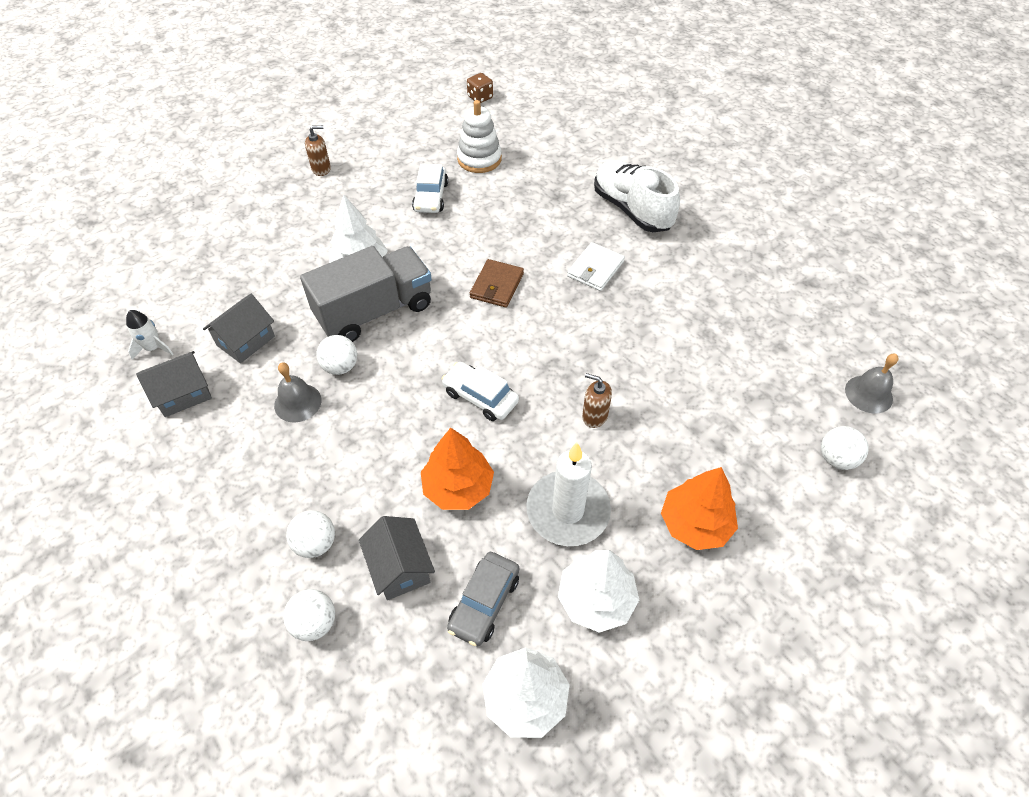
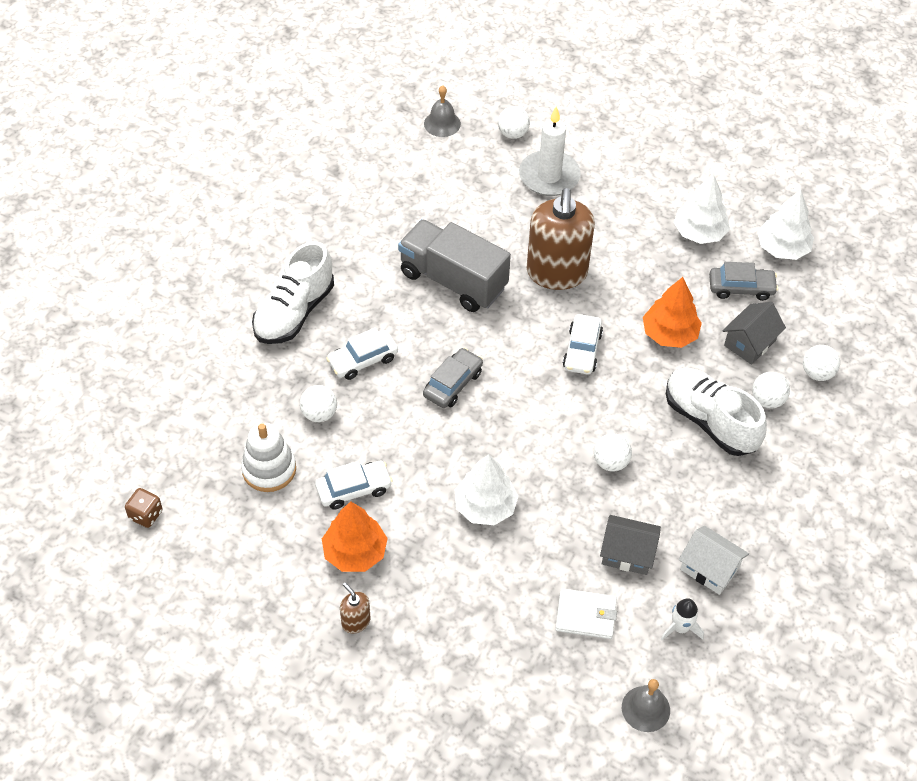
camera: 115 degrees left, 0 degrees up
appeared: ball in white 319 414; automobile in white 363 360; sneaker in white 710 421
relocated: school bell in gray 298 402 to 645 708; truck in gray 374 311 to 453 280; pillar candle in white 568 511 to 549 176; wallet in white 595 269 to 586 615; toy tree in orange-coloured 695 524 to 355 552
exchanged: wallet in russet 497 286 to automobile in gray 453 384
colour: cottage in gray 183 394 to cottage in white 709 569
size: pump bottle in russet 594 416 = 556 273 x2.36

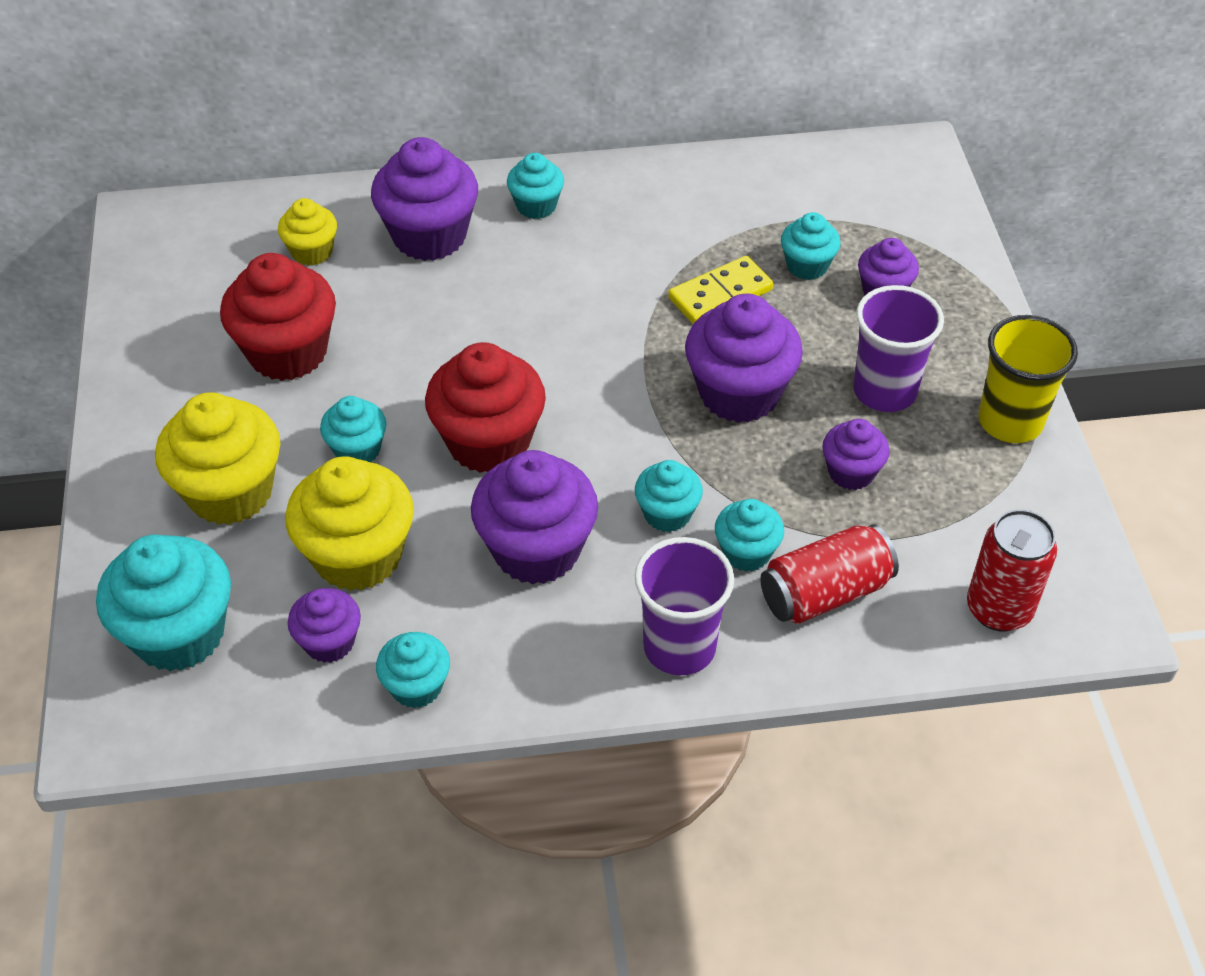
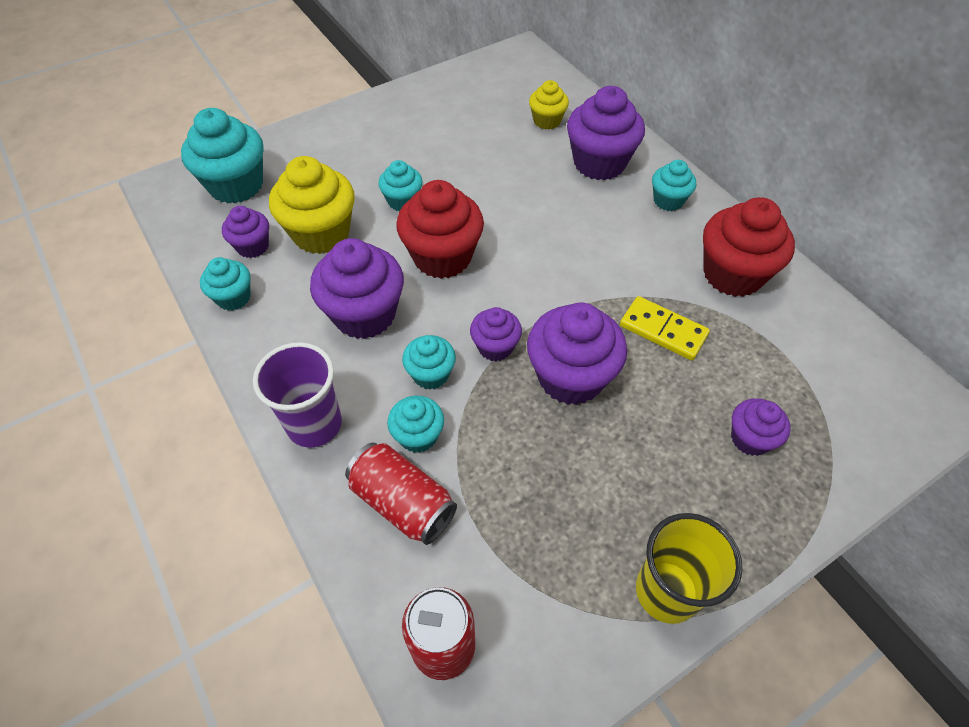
camera: 65 degrees right, 5 degrees up
missing: muffin in bright yellow 230 492; muffin in turquoise 807 266; beaker in purple 884 391
relocated: muffin in crimson 288 352 to 732 274; muffin in purple 851 472 to 495 347

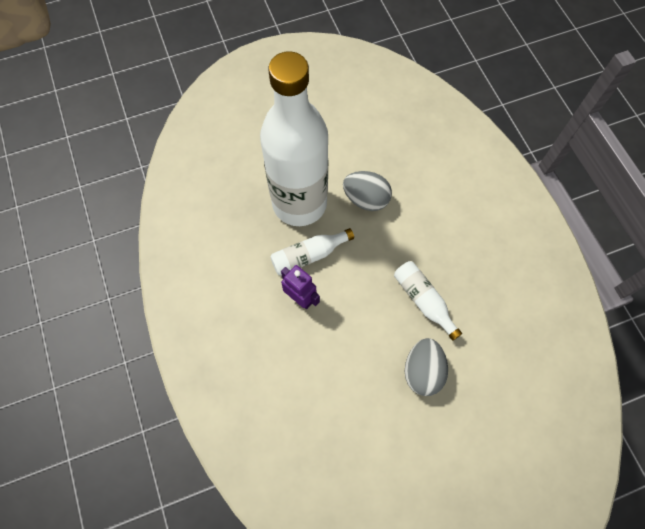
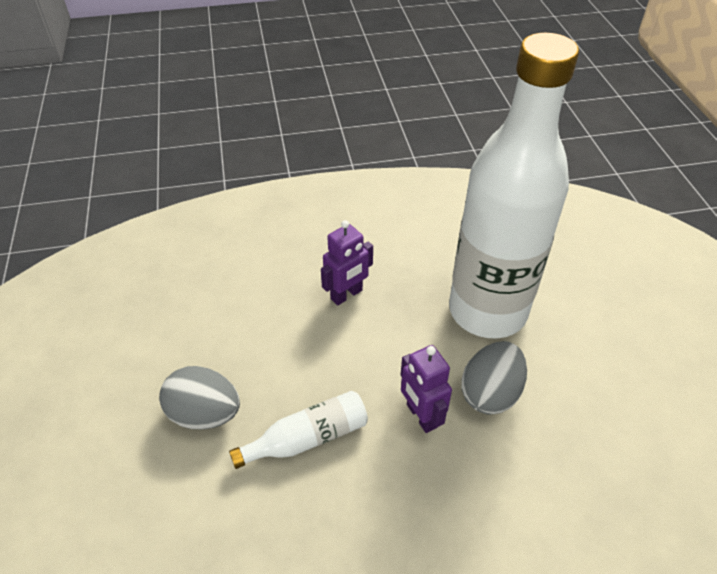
camera: 100 degrees right, 20 degrees down
missing: drink bottle in white 308 255
appeared: toy robot in purple 421 416

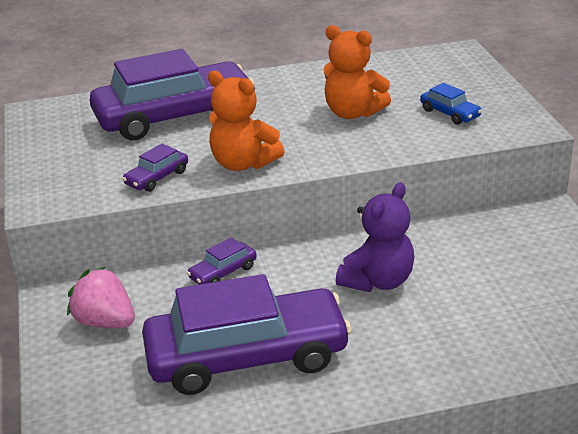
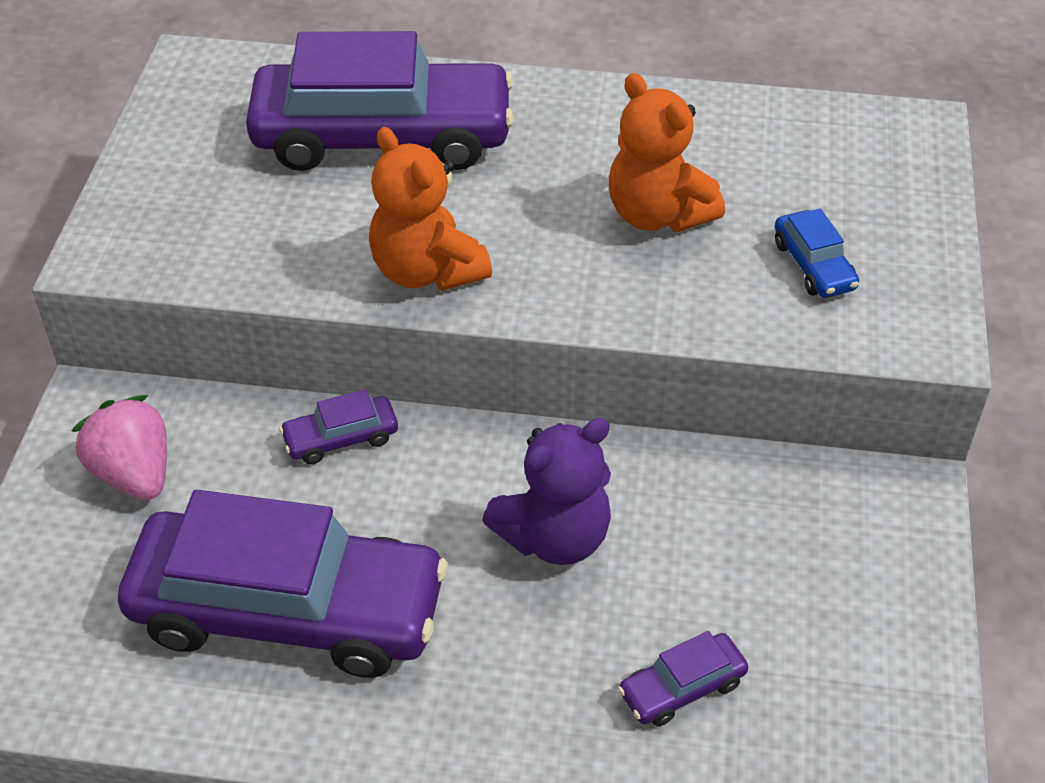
camera: 20 degrees right, 15 degrees up
relocated: automobile in purple 157 178 to 682 688

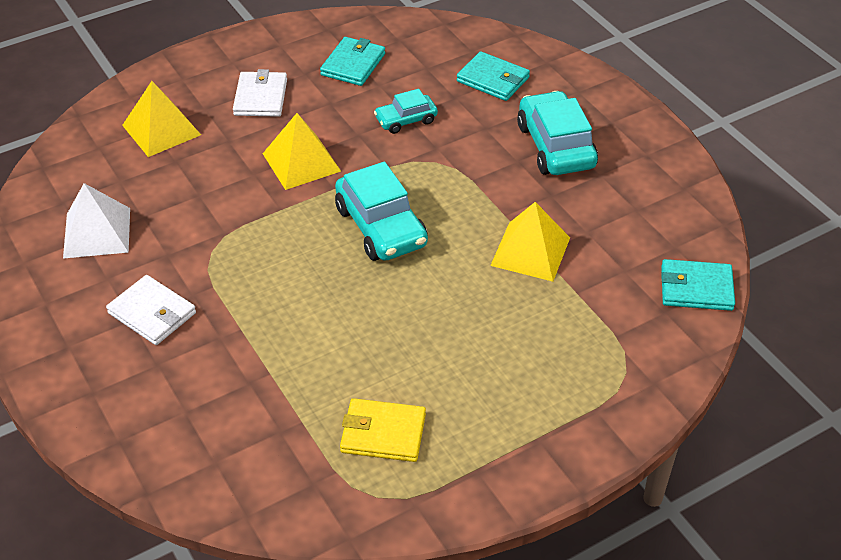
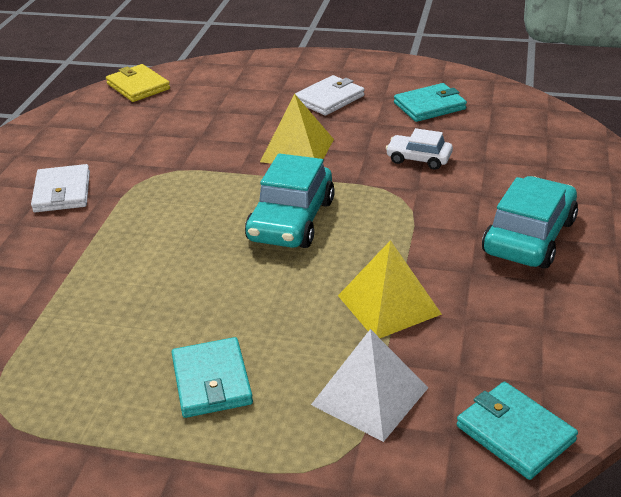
camera: 45 degrees right, 10 degrees down
missing: pyramid shape in bright yellow 161 130
relocated: pyramid shape in white 97 232 to 370 396; wallet in bright yellow 383 433 to 138 86; wallet in turquoise 493 79 to 211 381
colour: automobile in turquoise 406 120 to automobile in white 419 159

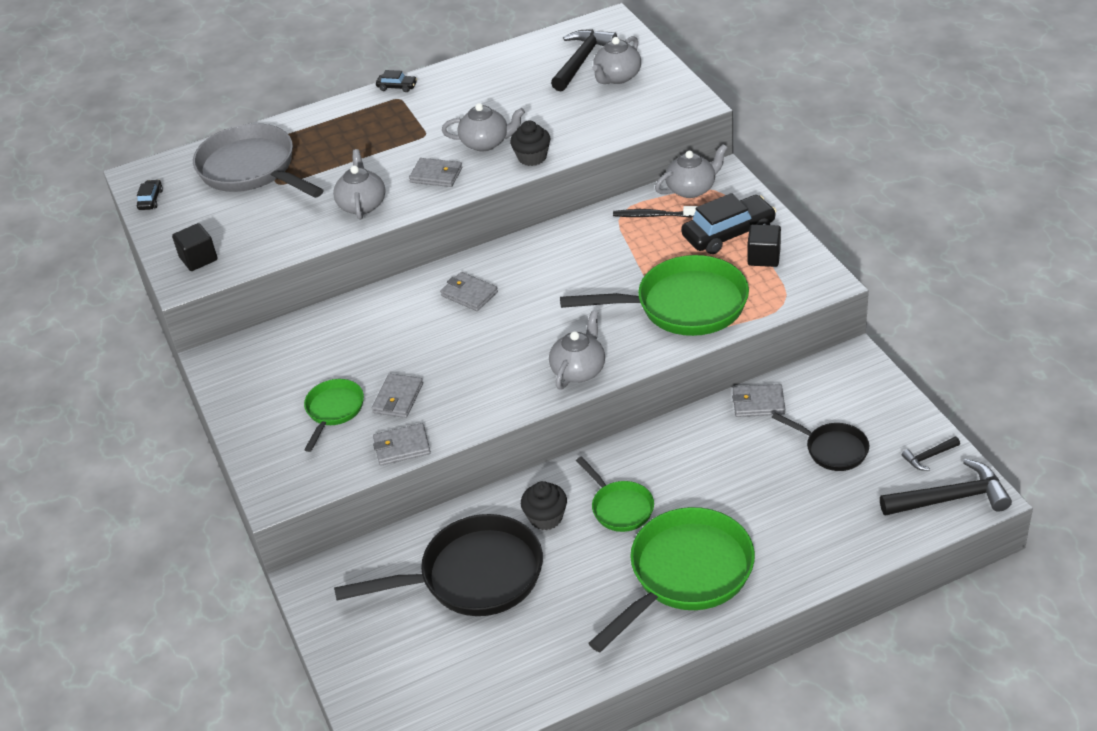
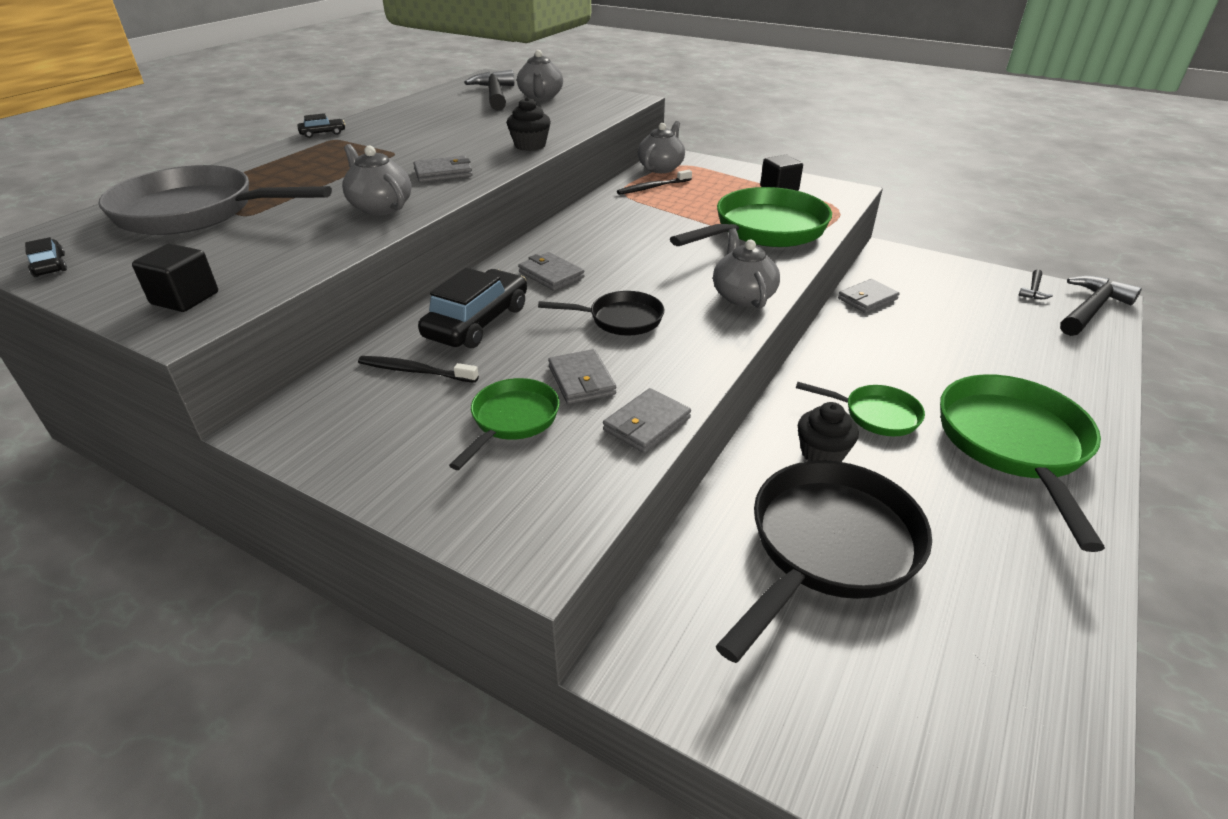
camera: 40 degrees left, 5 degrees down
missing: china teapot in gray 486 143
appeared: dental brush in jet-black 415 371
relocated: automobile in jet-black 728 233 to 477 322; skillet in jet-black 832 449 to 620 319
spun: skillet in green 334 410 = 512 420 45 degrees clockwise; wallet in gray 469 294 = 551 275 45 degrees clockwise

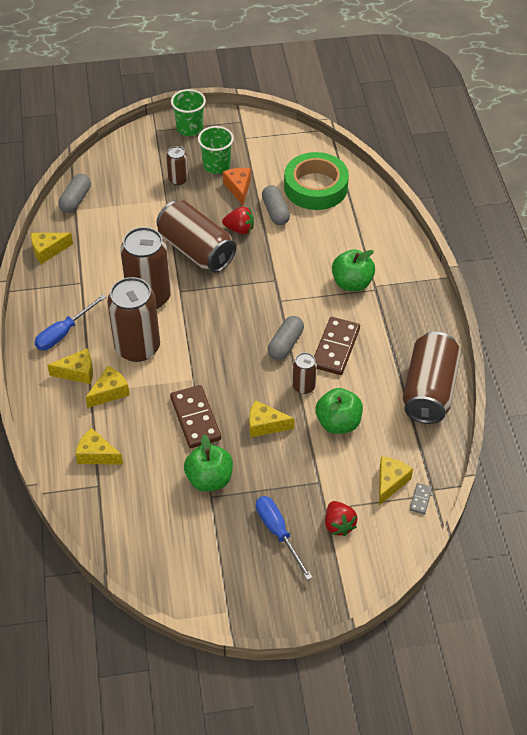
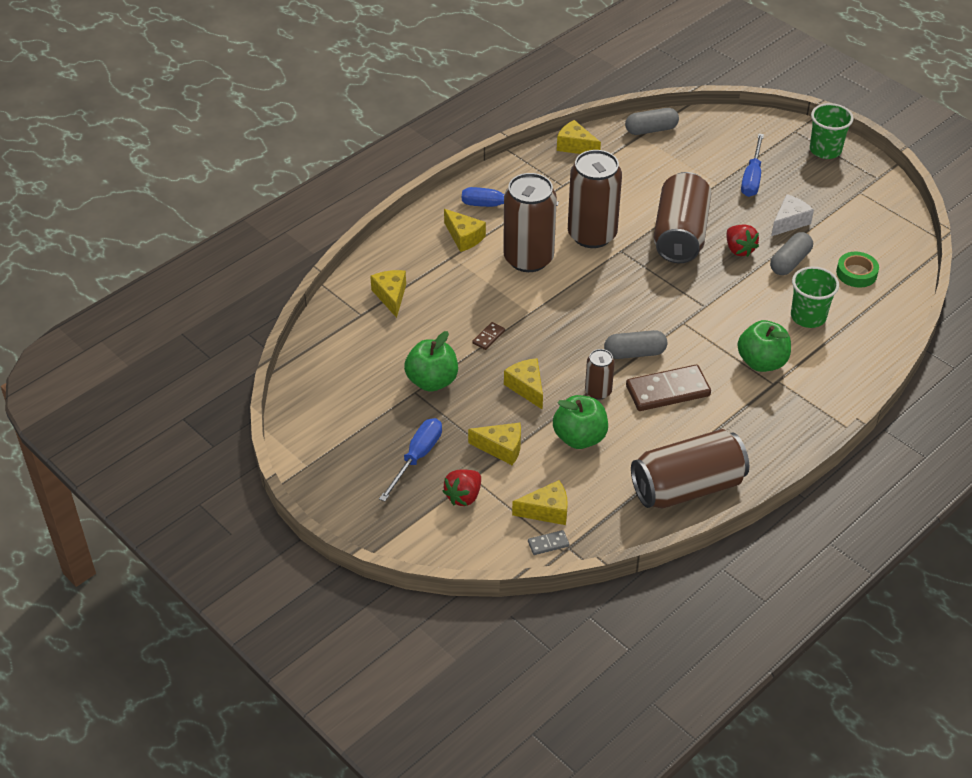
camera: 55 degrees right, 5 degrees down
relocated: cheese in bright yellow 109 392 to 501 448; beaker in green 216 165 to 808 317
exchanged: soda can in russet 178 179 to screwdriver in royal blue 752 177
colour: cheese in orange-coloured 238 188 to cheese in white 789 222
size: domino in russet 195 418 = 488 337 x0.45; roll of tape in green 315 187 = 856 273 x0.51

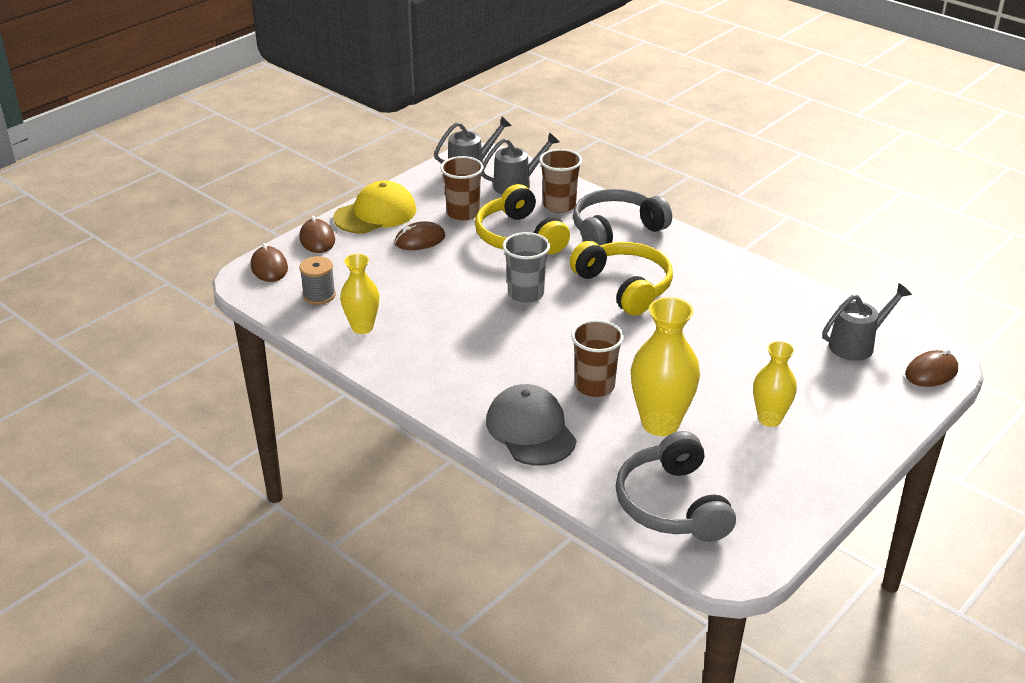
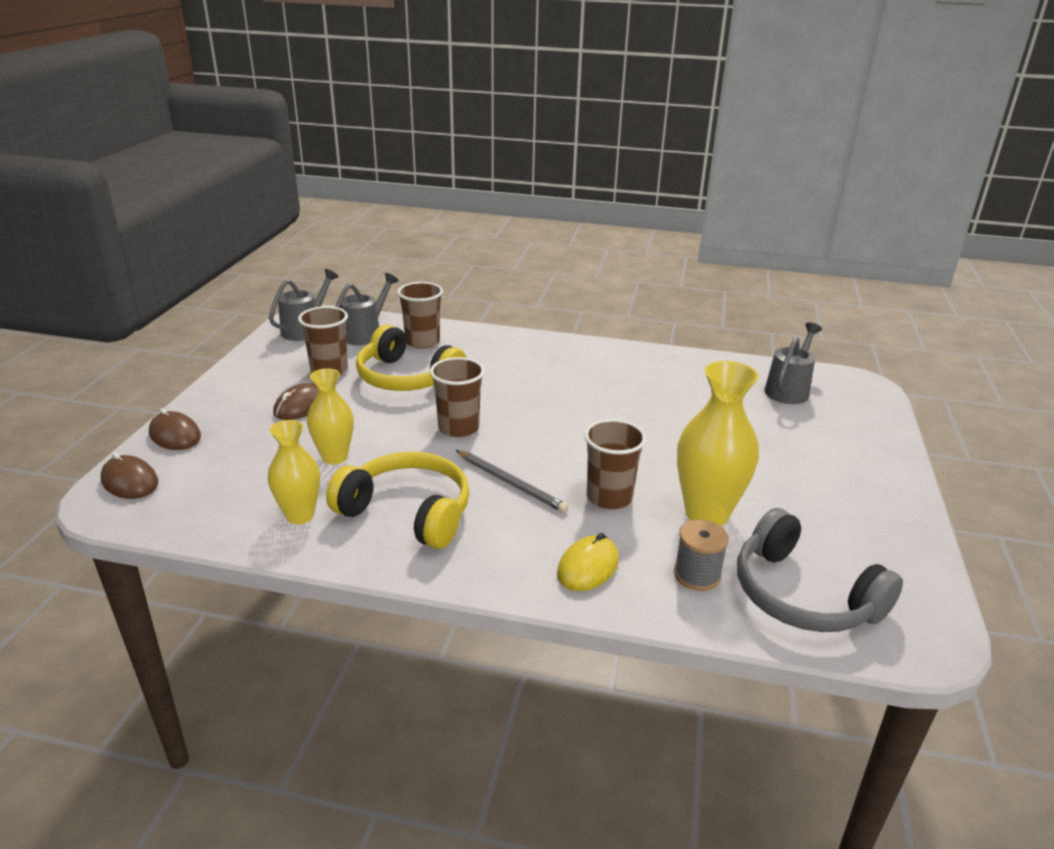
camera: 30 degrees left, 5 degrees down
missing: peaked cap in bright yellow 375 214; over-ear headphones in gray 616 230; PC mouse in russet 931 372
appeared: pencil in gray 511 483
relocated: reel of thread in gray 319 295 to 697 575; over-ear headphones in bright yellow 624 287 to 407 512; flower vase in bright yellow 769 419 to 334 457
exchanged: peaked cap in gray 531 430 to PC mouse in bright yellow 588 567
colour: beaker in gray 526 294 to beaker in russet 458 428

